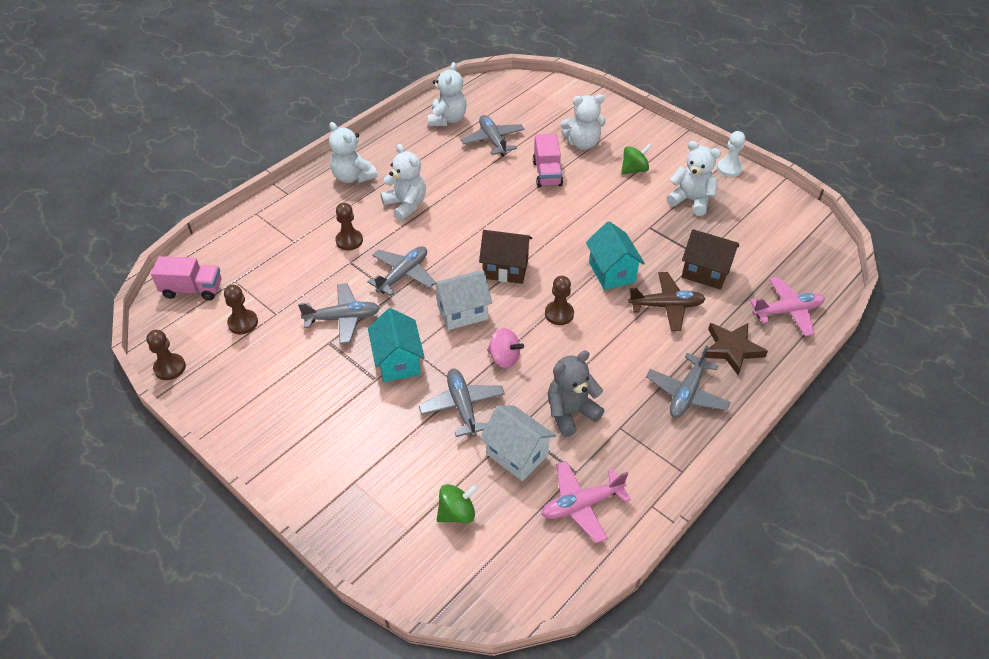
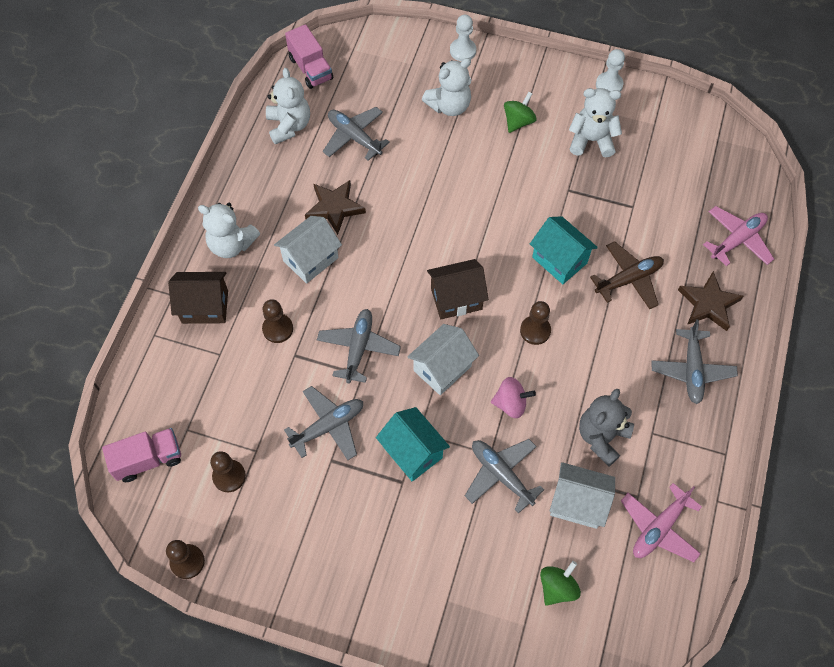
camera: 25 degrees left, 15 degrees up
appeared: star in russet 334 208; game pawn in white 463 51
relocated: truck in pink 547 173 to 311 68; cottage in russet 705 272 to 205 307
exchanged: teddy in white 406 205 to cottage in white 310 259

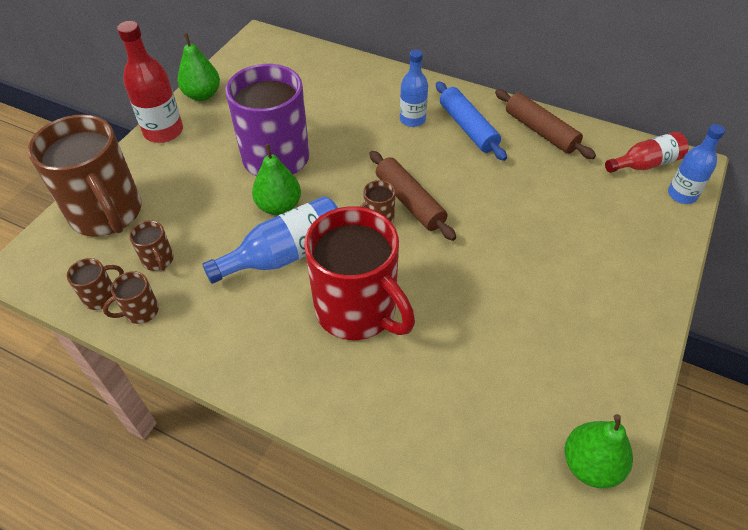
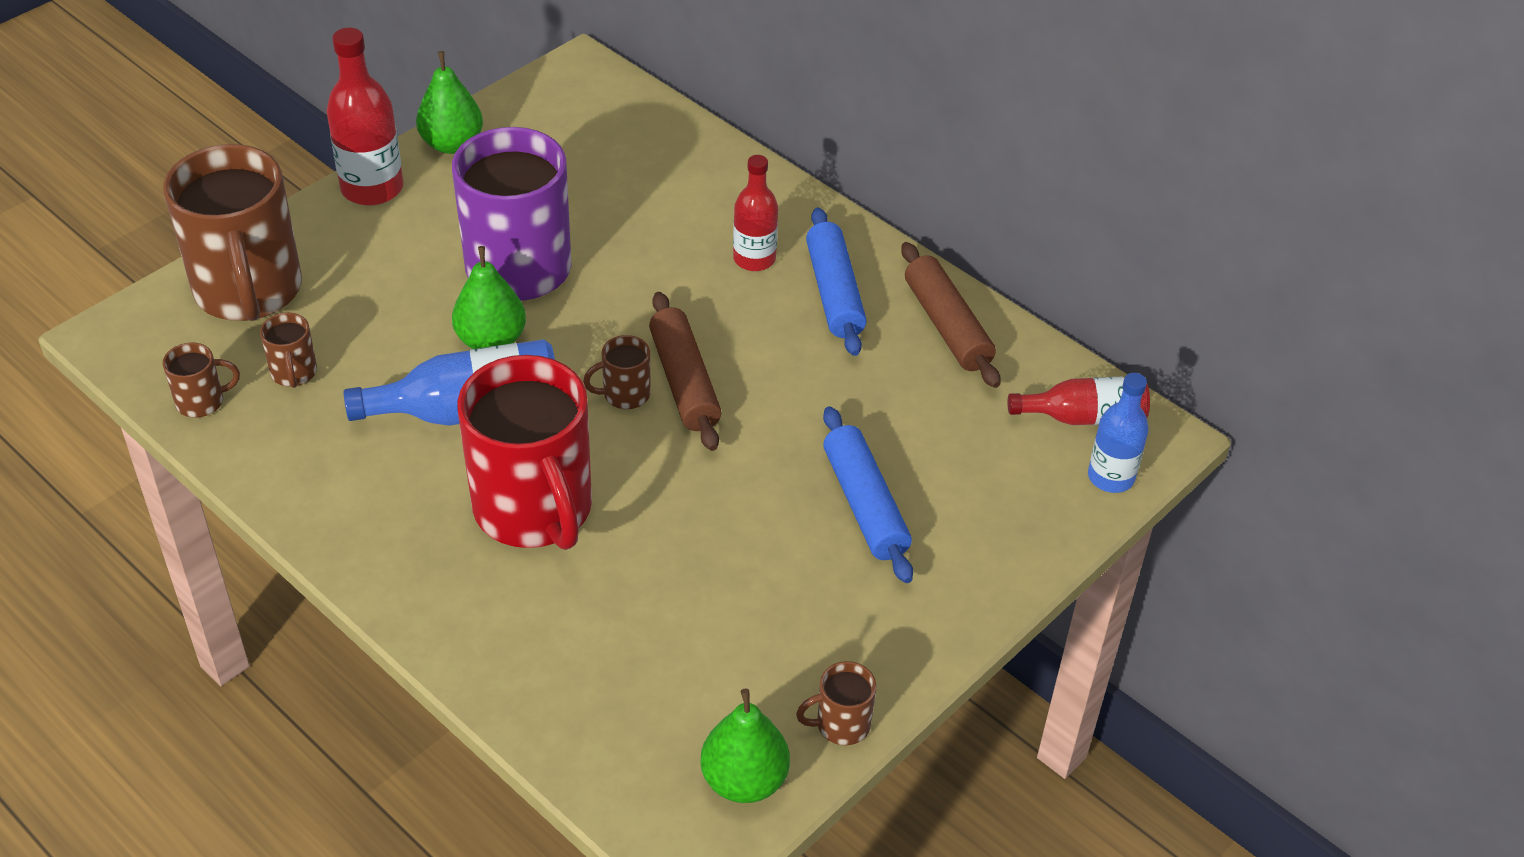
camera: 15 degrees right, 5 degrees down
appeared: pastry roller in royal blue 865 504
relocated: mug in russet 140 311 to 841 725
colour: drink bottle in royal blue 412 119 to drink bottle in crimson 754 259

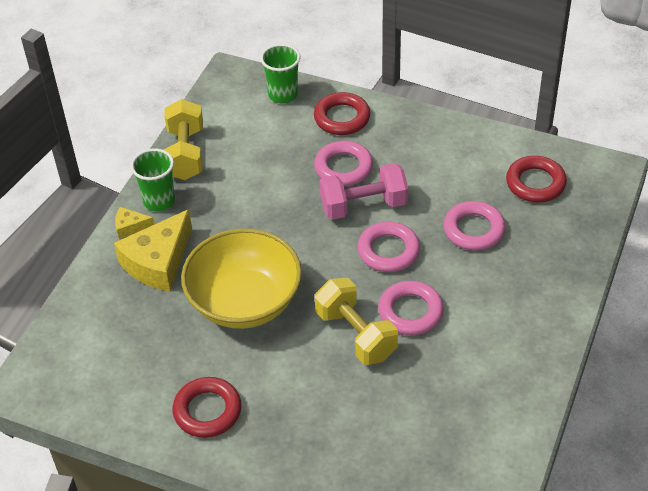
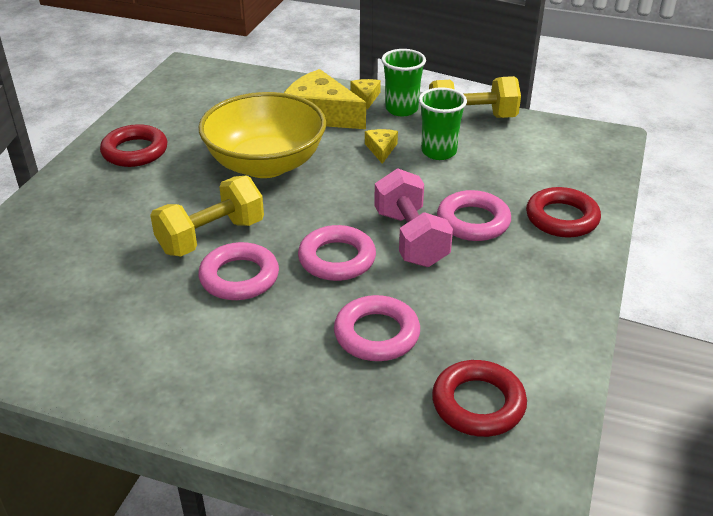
camera: 85 degrees right, 10 degrees down
appeared: cheese in bright yellow 381 149
relocated: beaker in green 283 95 to 439 152

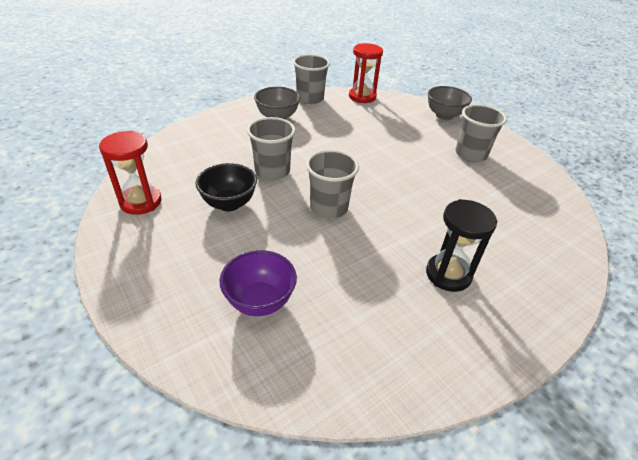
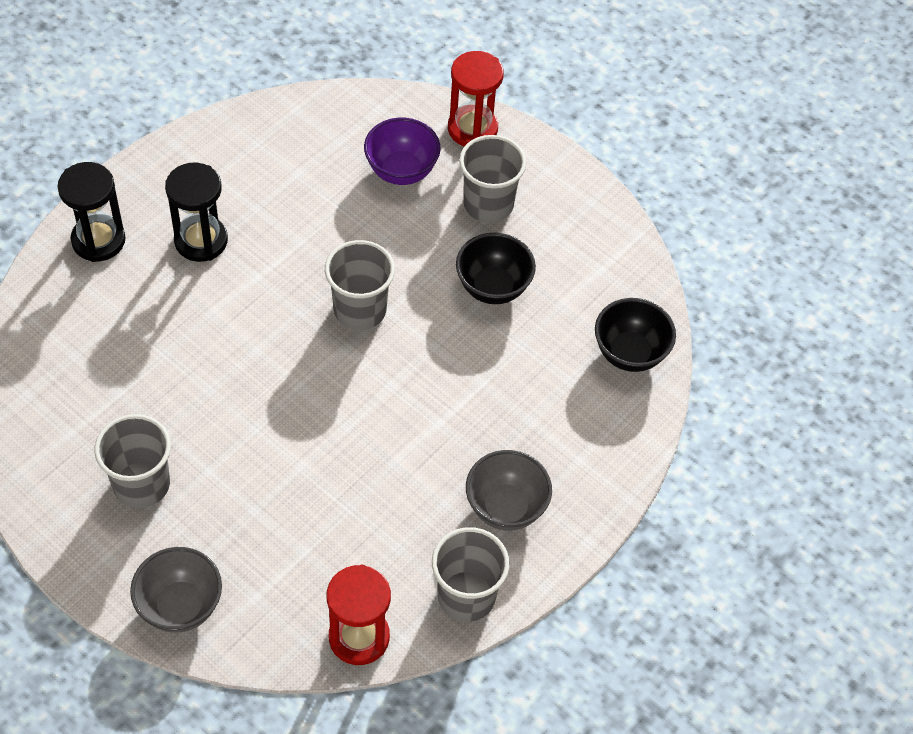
camera: 165 degrees right, 15 degrees up
appeared: sand timer in jet-black 98 240; bowl in jet-black 630 353
relocated: sand timer in crimson 141 202 to 472 129; beaker in gray 272 171 to 488 204

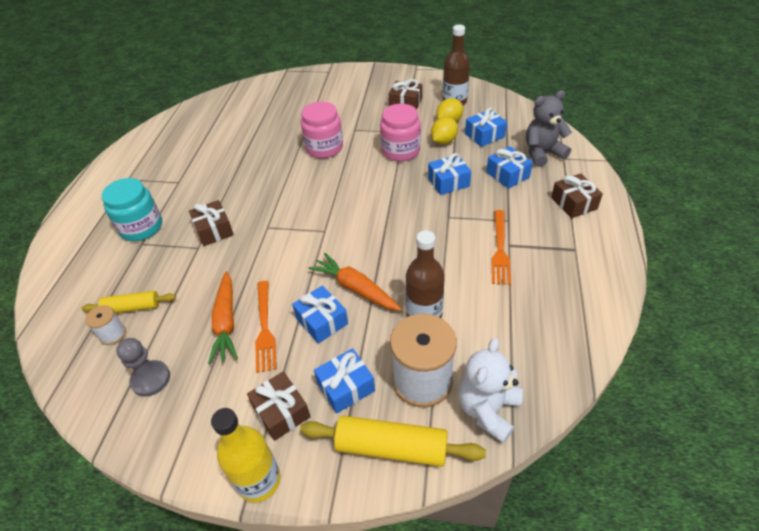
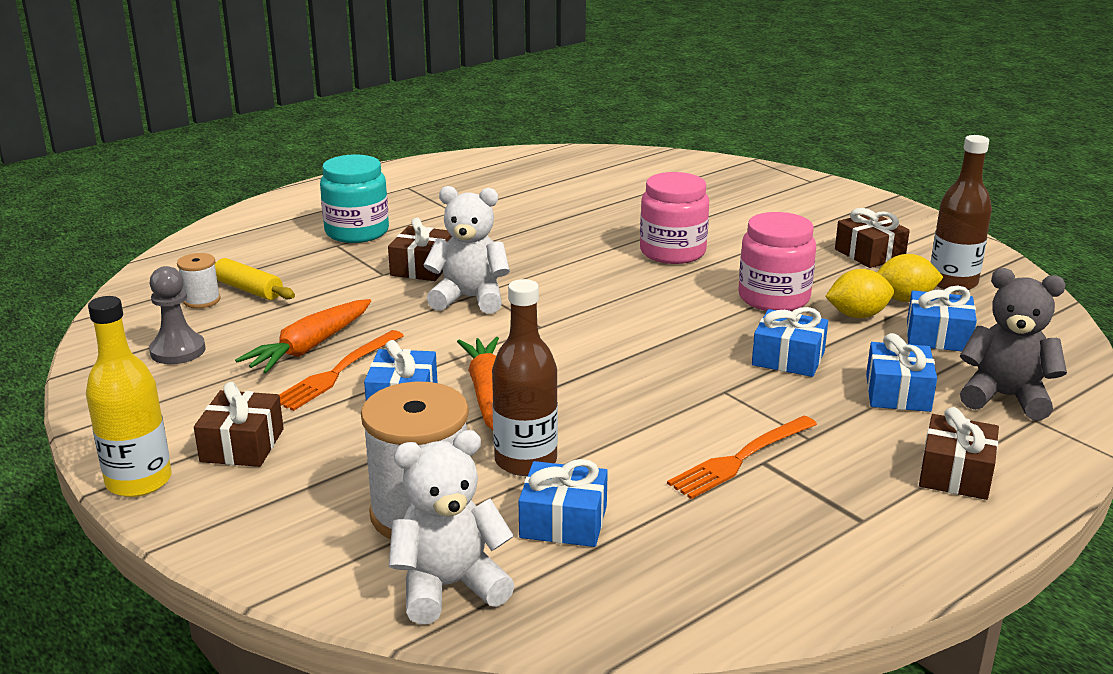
camera: 40 degrees right, 20 degrees down
missing: pastry roller in bright yellow 391 447
appeared: teddy in white 470 298
relocated: gift in royal blue 346 387 to 563 522

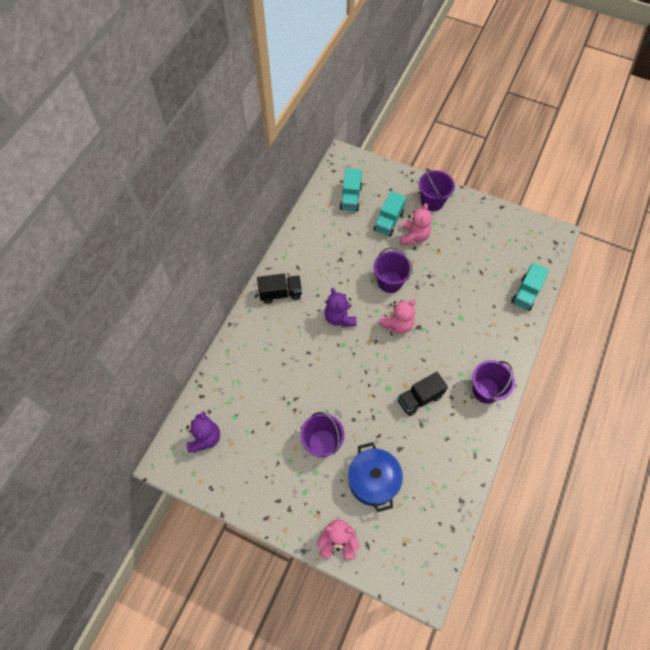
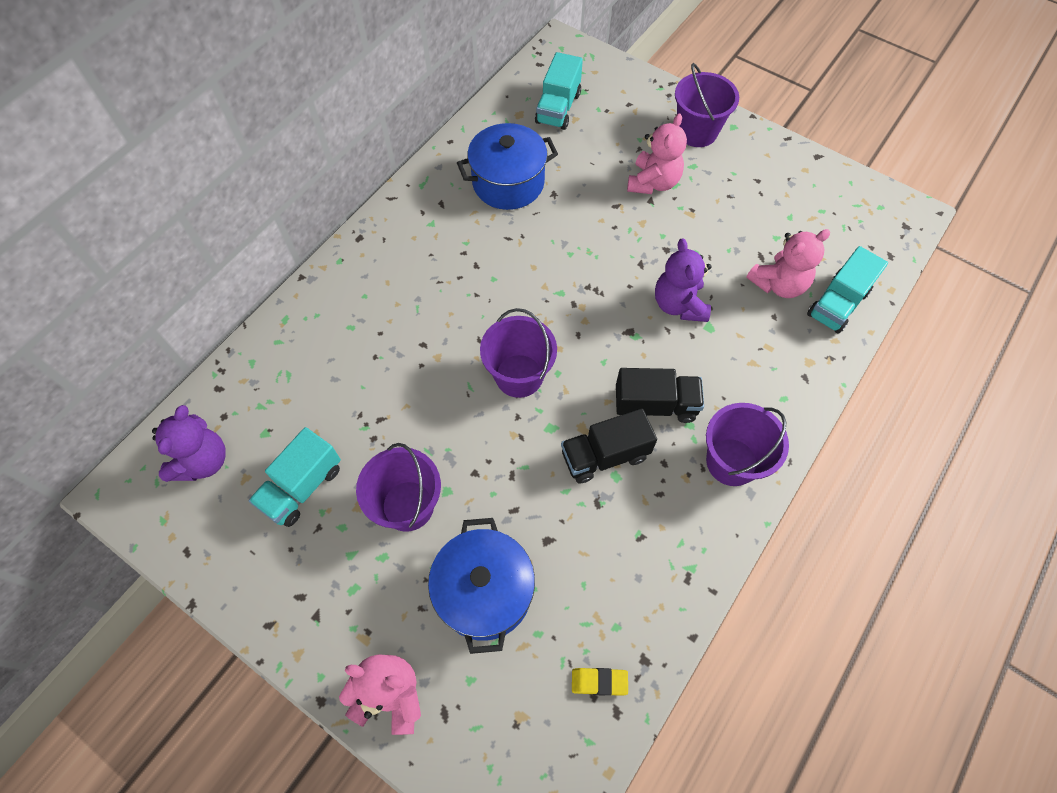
camera: 10 degrees right, 0 degrees up
appeared: pot in royal blue 508 183; gum eraser in bright yellow 599 682
relocated: truck in jet-black 280 293 to 655 405; teddy in purple 339 318 to 679 304; bucket in purple 390 282 to 519 376; truck in turquoise 388 221 to 302 487; teddy in pink 397 324 to 778 284

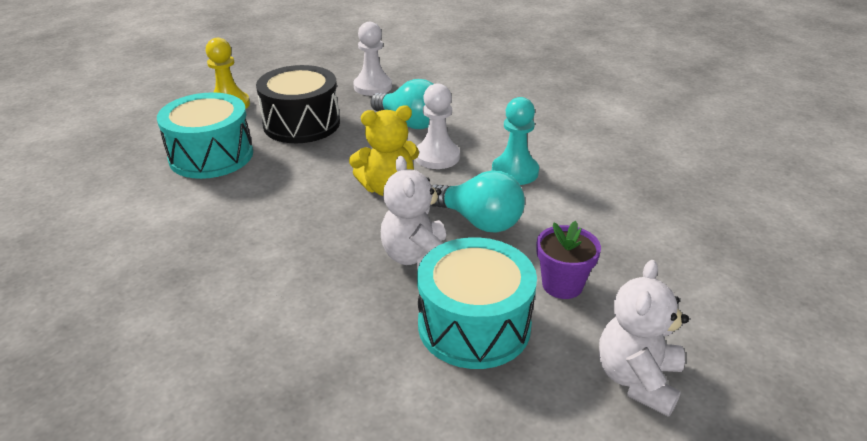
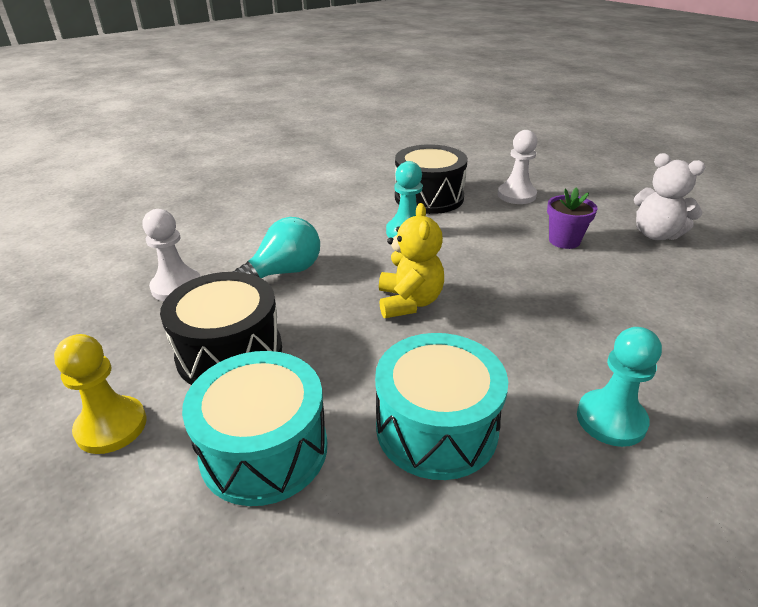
camera: 75 degrees left, 0 degrees up
missing: teddy in white 417 257; bulb in turquoise 479 221
appeared: snare drum in jet-black 429 197; game pawn in turquoise 611 419
relocated: game pawn in white 437 157 to 516 195; snare drum in turquoise 474 325 to 436 428

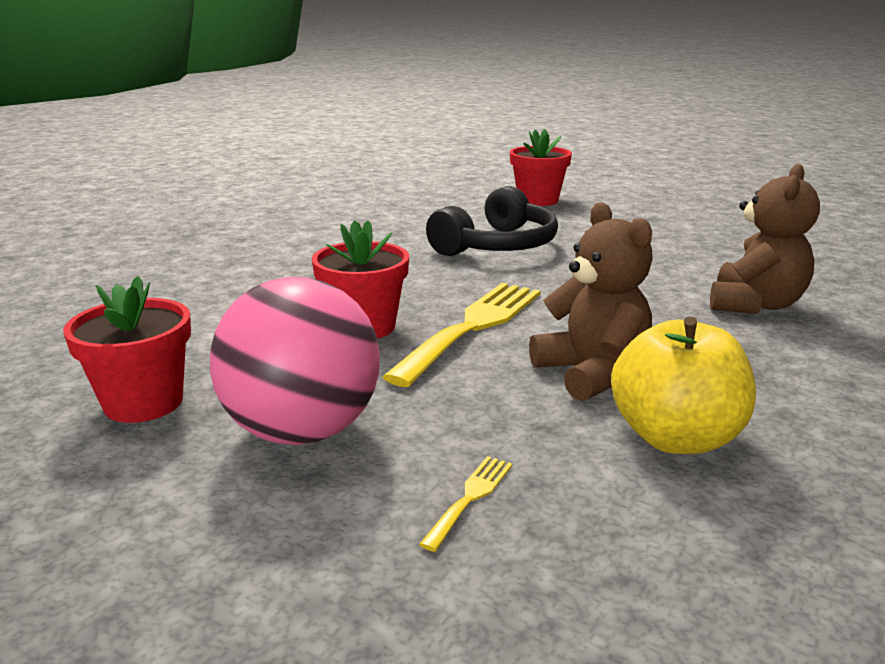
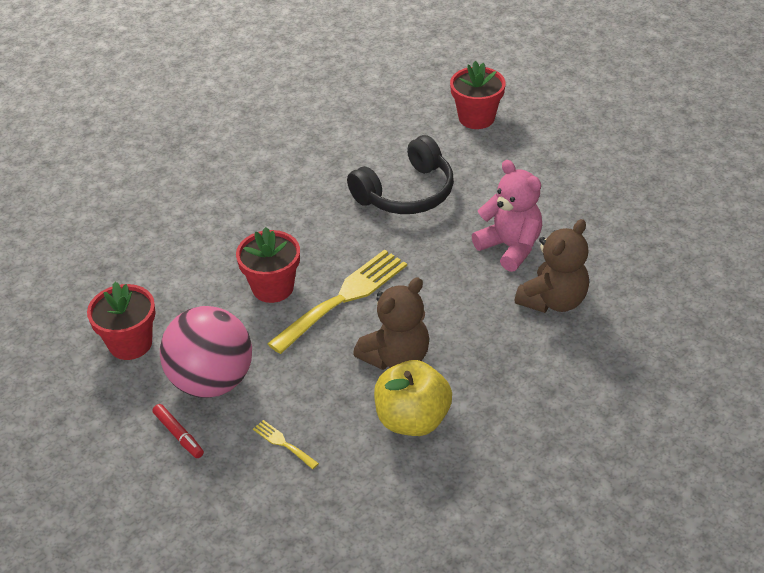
camera: 15 degrees right, 20 degrees up
appeared: marker in crimson 178 435; teddy in pink 510 247
spun: table fork in bright yellow 470 497 = 283 443 90 degrees counterclockwise; teddy in russet 592 373 = 396 357 60 degrees clockwise

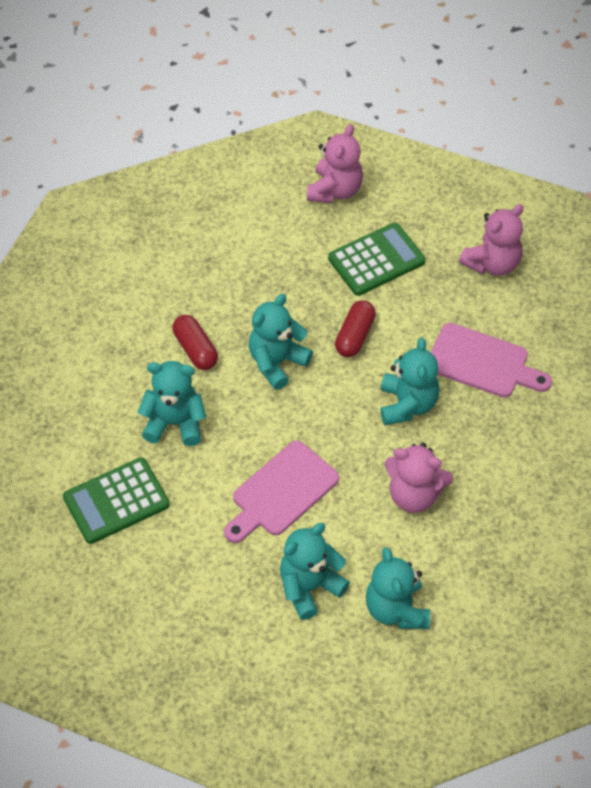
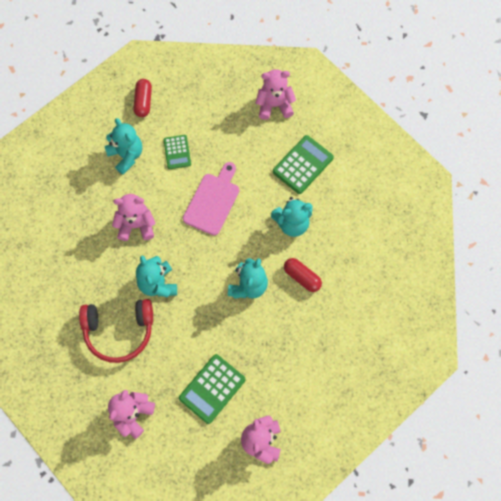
camera: 160 degrees right, 15 degrees up
appeared: teddy in pink 274 105
relocated: capsule in crimson 355 336 to 143 102
exchanged: teddy in turquoise 309 587 to adding machine in green 177 152; chopping board in pink 482 362 to over-ear headphones in crimson 119 330

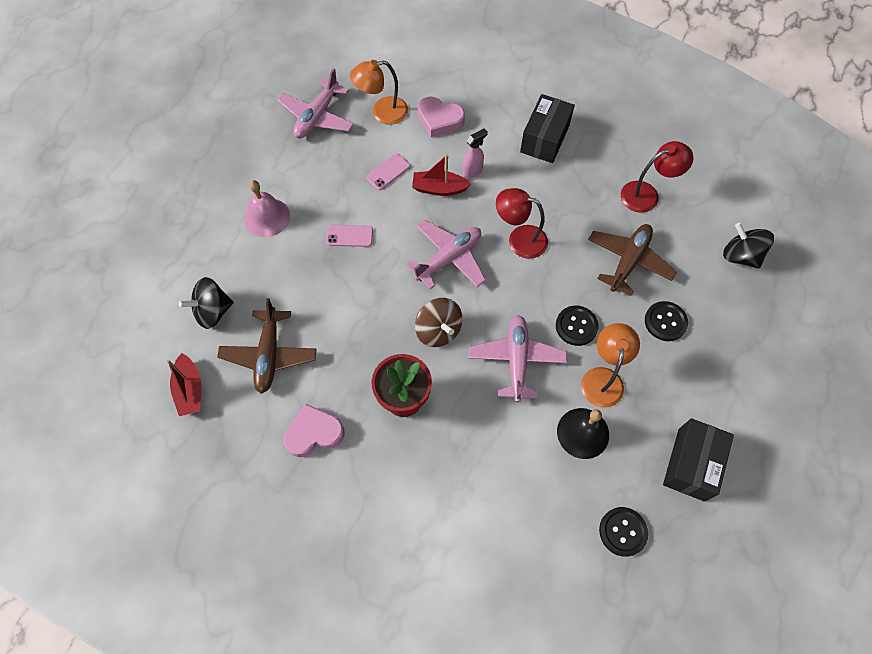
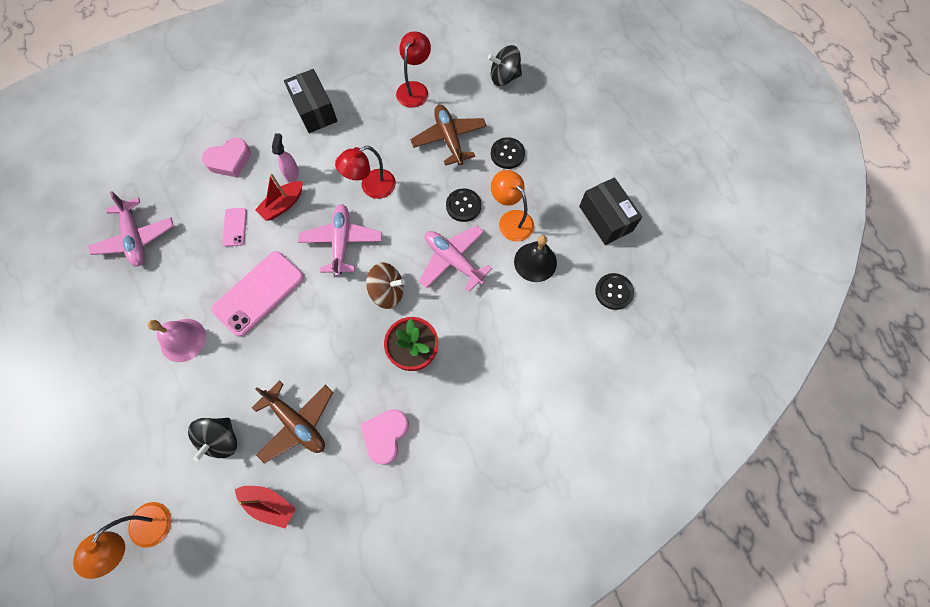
camera: 50 degrees left, 5 degrees up
relocated: desk lamp in orange-coloured 382 112 to 144 534
size: mobile phone in pink 349 236 = 258 293 x2.05

